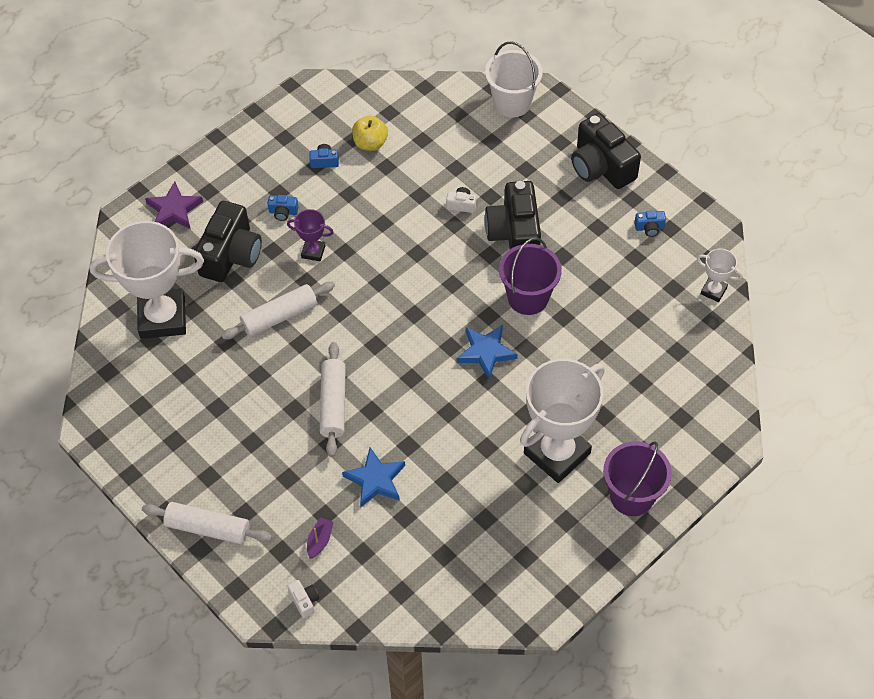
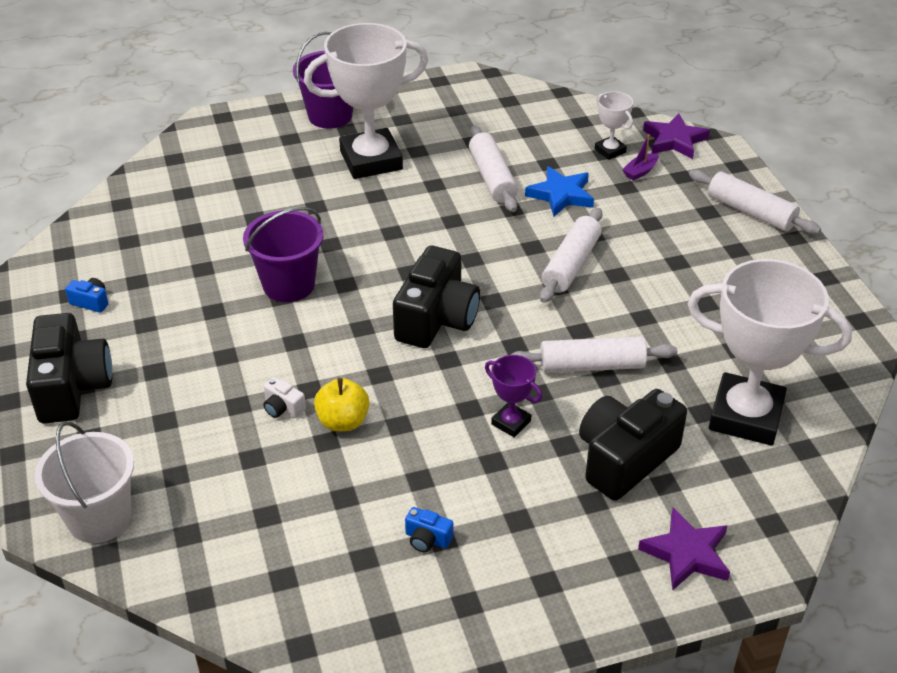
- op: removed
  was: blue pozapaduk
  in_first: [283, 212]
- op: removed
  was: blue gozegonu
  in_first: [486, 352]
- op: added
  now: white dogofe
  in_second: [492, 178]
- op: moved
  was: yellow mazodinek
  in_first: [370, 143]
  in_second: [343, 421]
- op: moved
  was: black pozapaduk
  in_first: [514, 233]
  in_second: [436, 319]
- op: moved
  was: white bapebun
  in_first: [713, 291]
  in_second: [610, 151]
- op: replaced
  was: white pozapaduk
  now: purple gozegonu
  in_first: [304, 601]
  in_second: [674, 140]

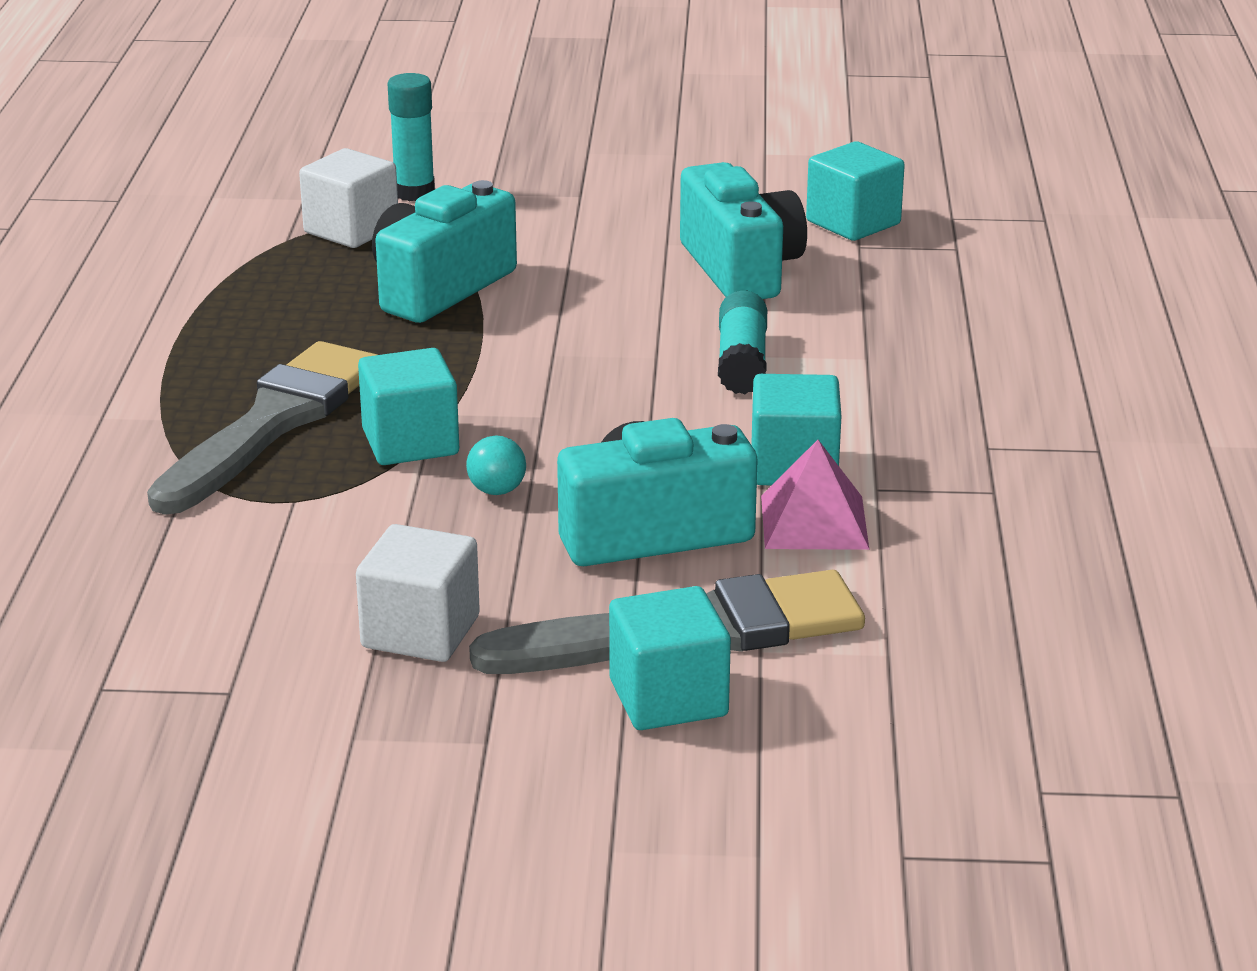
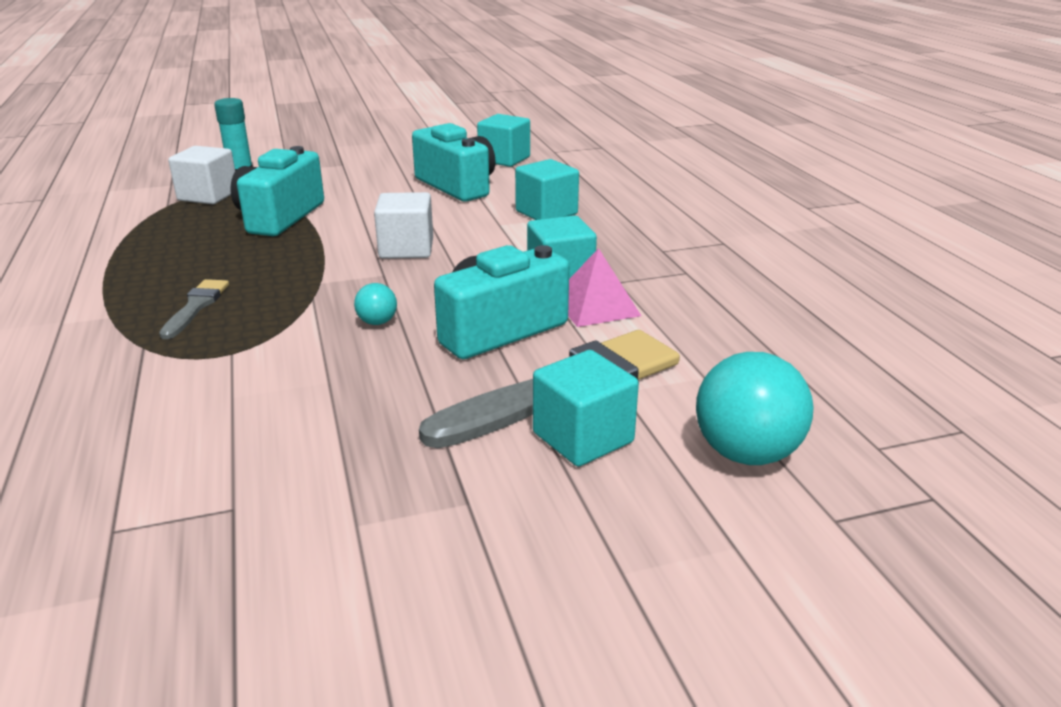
- op: removed
  was: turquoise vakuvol
  in_first: [742, 362]
- op: added
  now: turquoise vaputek
  in_second: [746, 453]
- op: moved
  was: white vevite
  in_first: [420, 632]
  in_second: [406, 249]
- op: moved
  was: turquoise vevite
  in_first: [410, 442]
  in_second: [546, 213]
- op: resized
  was: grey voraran
  in_first: [273, 423]
  in_second: [196, 306]
  ratio: 0.48

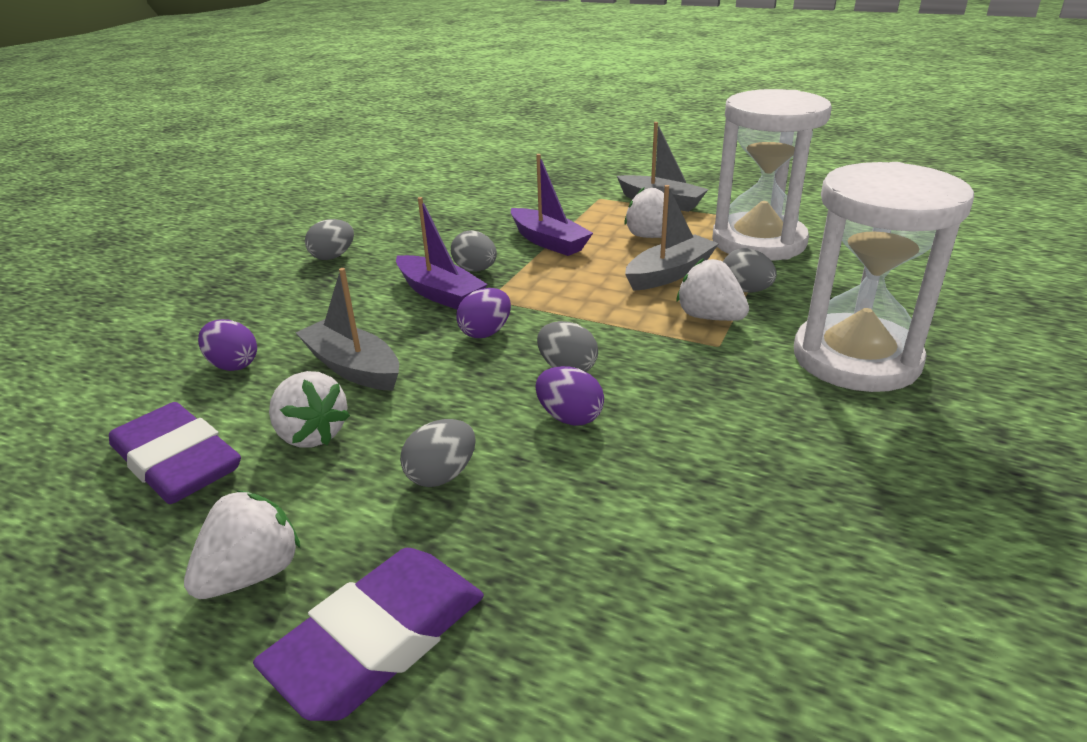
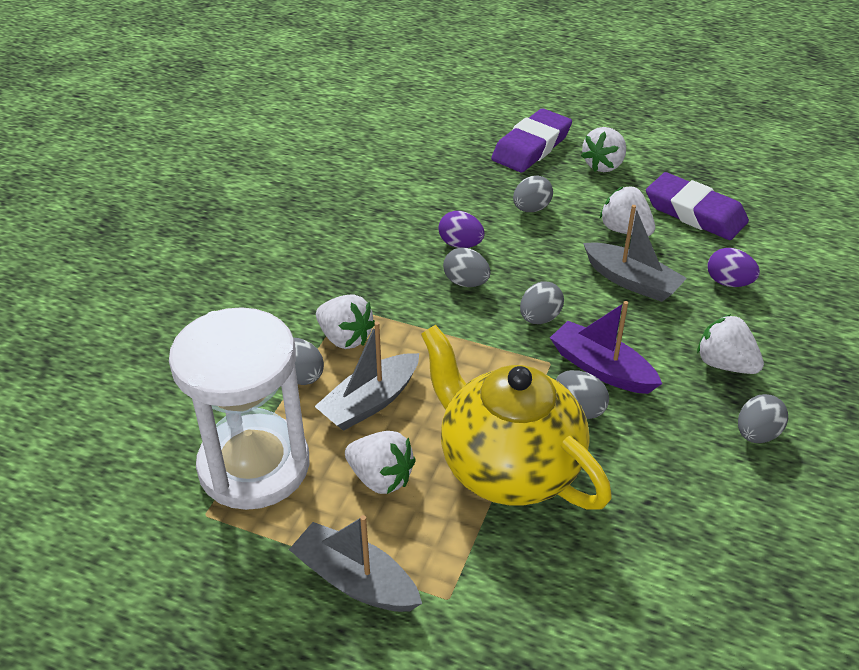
- op: removed
  was: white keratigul
  in_first: [856, 358]
- op: added
  now: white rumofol
  in_second: [725, 364]
- op: replaced
  was: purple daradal
  now: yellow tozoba
  in_first: [548, 242]
  in_second: [508, 467]
- op: recoloured
  was: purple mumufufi
  now: grey mumufufi
  in_first: [486, 332]
  in_second: [539, 318]

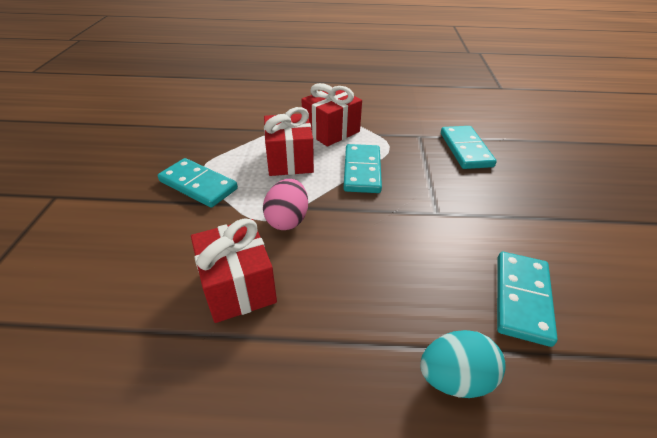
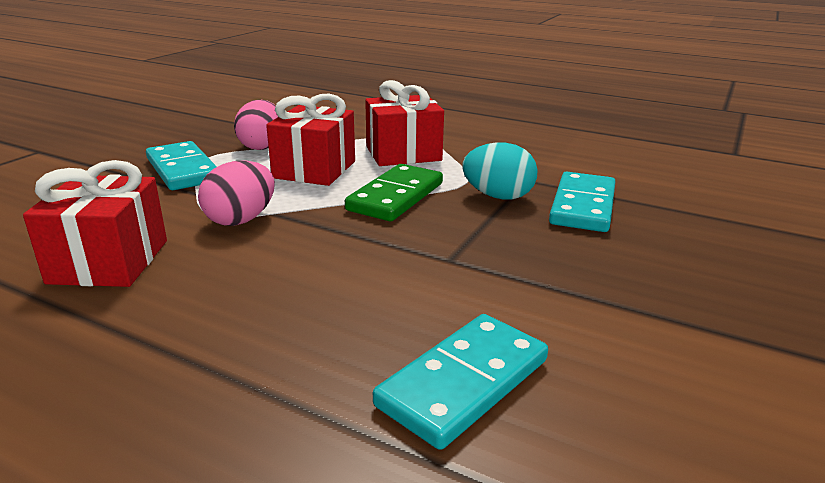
- op: added
  now: pink mumufufi
  in_second: [262, 146]
- op: moved
  was: turquoise mumufufi
  in_first: [455, 378]
  in_second: [498, 196]
- op: recoloured
  was: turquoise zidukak
  now: green zidukak
  in_first: [362, 171]
  in_second: [395, 197]

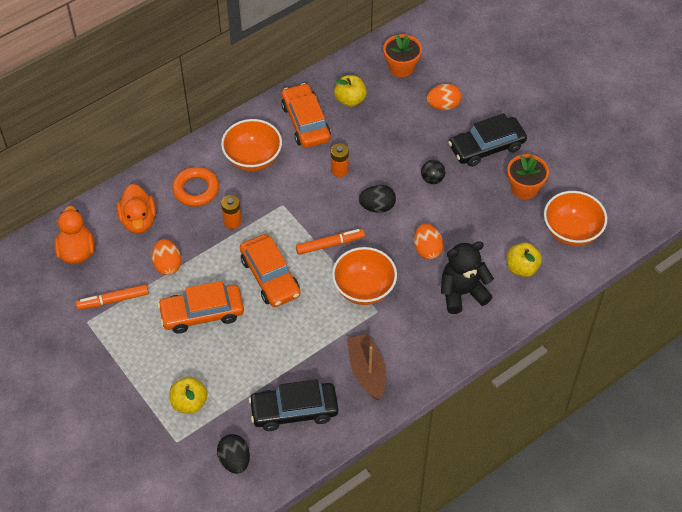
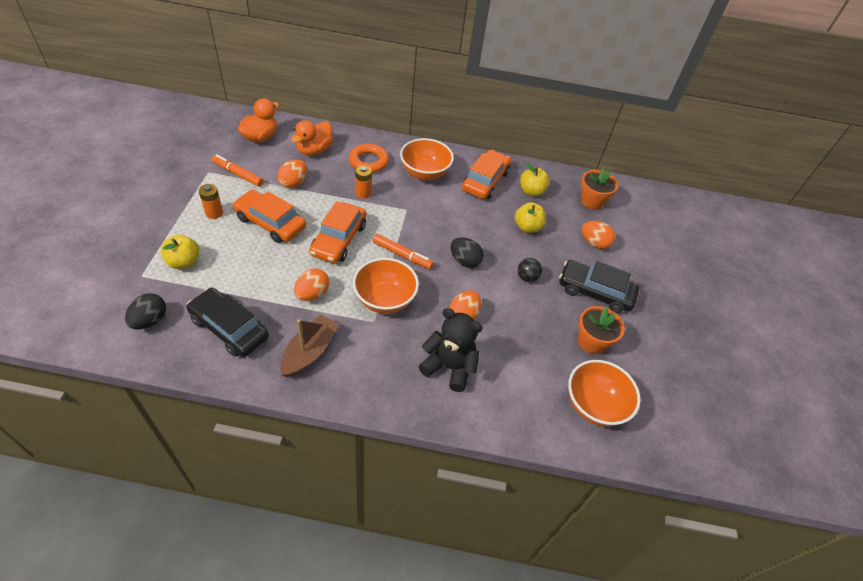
- op: added
  now: orange mumufufi
  in_second: [312, 294]
- op: moved
  was: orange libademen
  in_first: [339, 170]
  in_second: [214, 213]
- op: moved
  was: yellow mazodinek
  in_first: [522, 268]
  in_second: [527, 227]

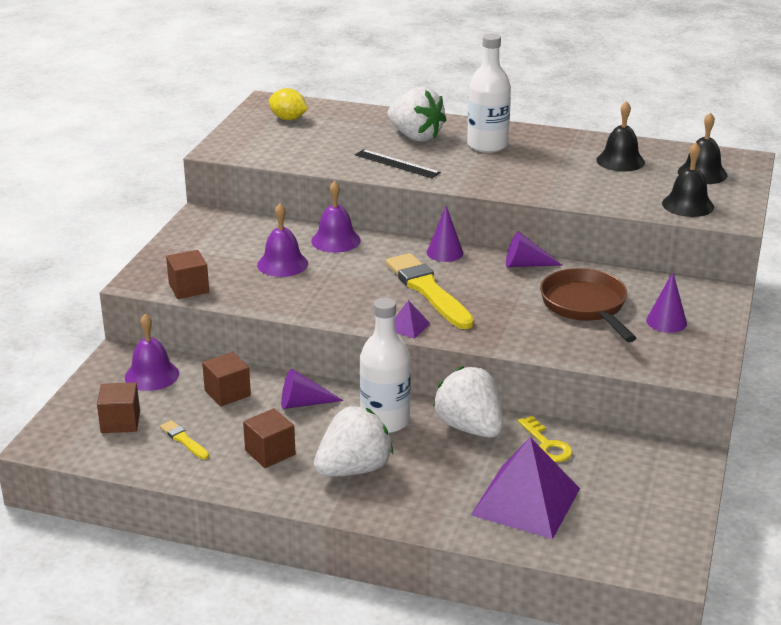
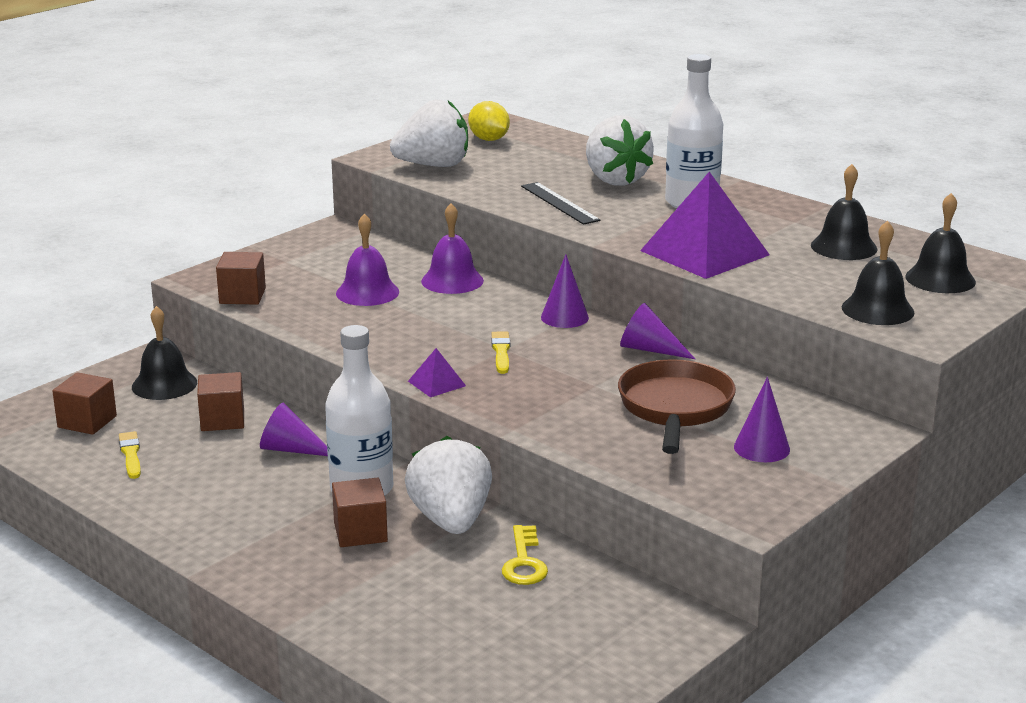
- op: moved
  was: brown vevite
  in_first: [270, 452]
  in_second: [360, 532]
- op: moved
  was: white rumofol
  in_first: [354, 469]
  in_second: [433, 165]
- op: moved
  was: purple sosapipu
  in_first: [526, 501]
  in_second: [704, 253]
- op: recoloured
  was: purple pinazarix
  now: black pinazarix
  in_first: [152, 375]
  in_second: [164, 384]
- op: resized
  was: yellow voraran
  in_first: [428, 290]
  in_second: [501, 352]
  ratio: 0.45

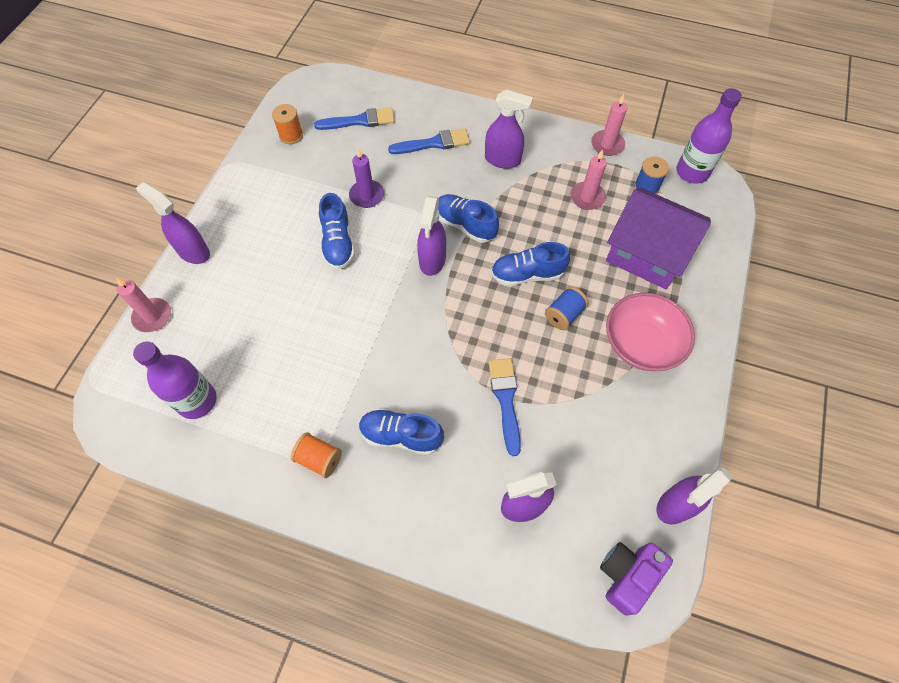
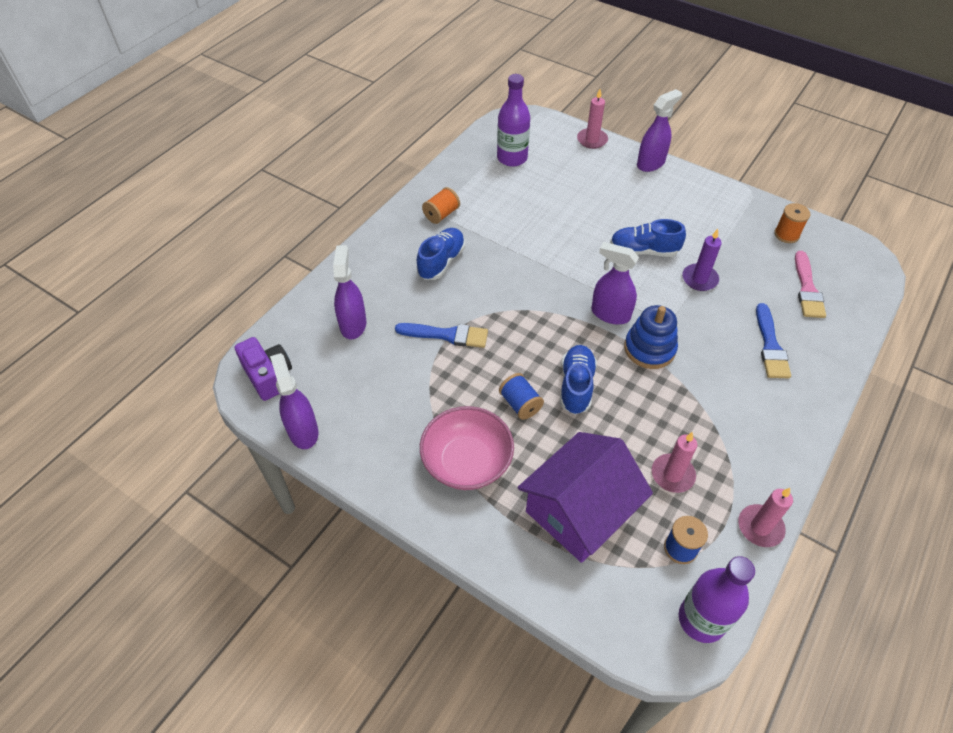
- op: removed
  was: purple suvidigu
  in_first: [503, 160]
- op: replaced
  was: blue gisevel
  now: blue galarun
  in_first: [465, 225]
  in_second: [649, 349]
- op: recoloured
  was: blue voraran
  now: pink voraran
  in_first: [359, 121]
  in_second: [807, 289]

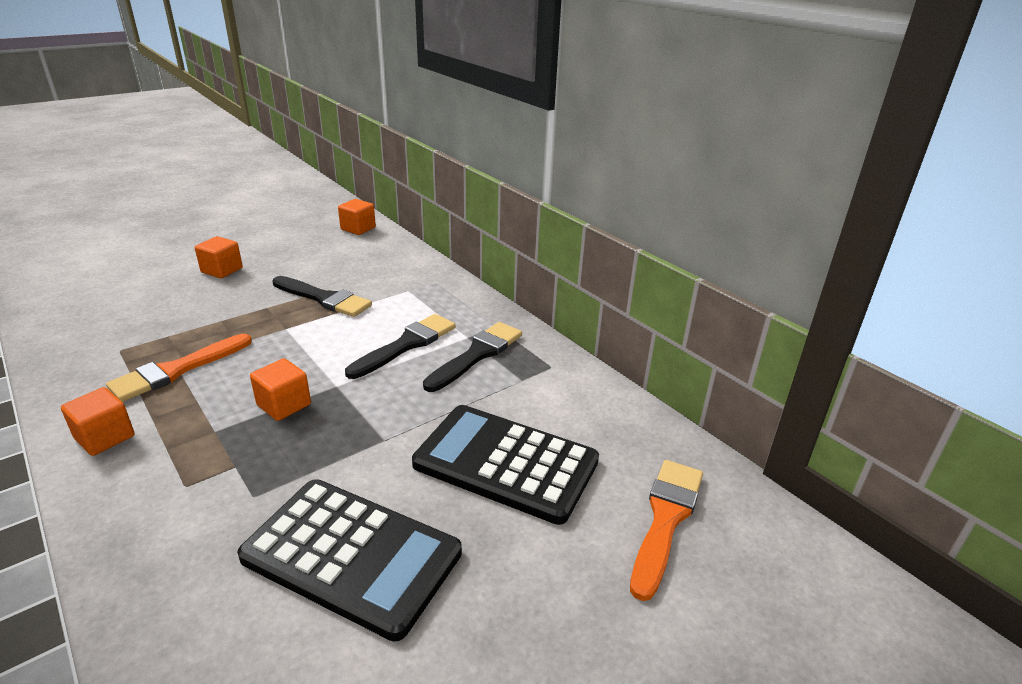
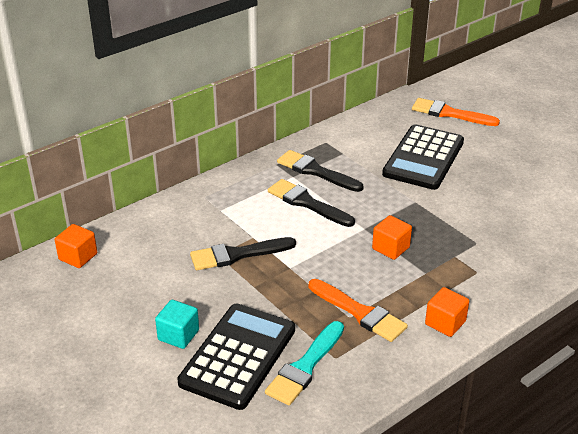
- op: added
  now: turquoise voraran
  in_second: [305, 367]
- op: moved
  was: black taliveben
  in_first: [352, 555]
  in_second: [238, 356]
- op: recoloured
  was: orange vevite
  now: turquoise vevite
  in_first: [222, 270]
  in_second: [178, 335]
- op: turned
  was: black voraran
  in_first: [324, 299]
  in_second: [237, 255]
  clockwise: -135

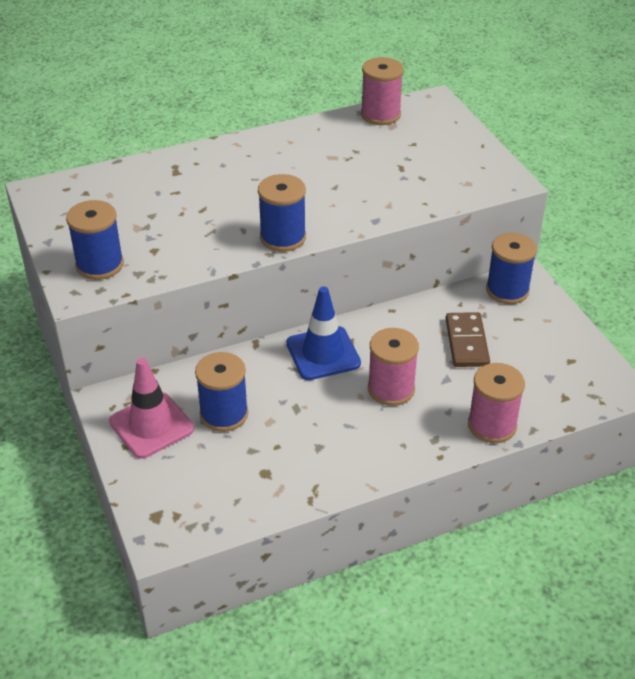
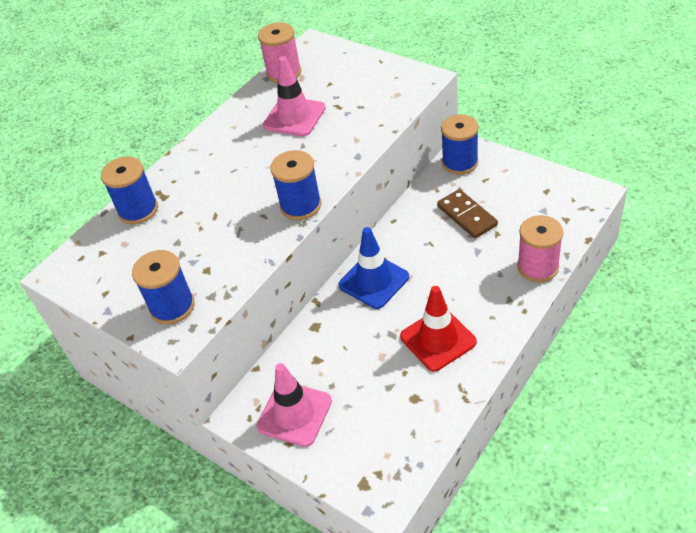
- op: removed
  was: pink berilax
  in_first: [391, 389]
- op: added
  now: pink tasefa
  in_second: [294, 117]
- op: added
  now: red tasefa
  in_second: [438, 339]
- op: moved
  was: blue berilax
  in_first: [224, 414]
  in_second: [138, 210]

